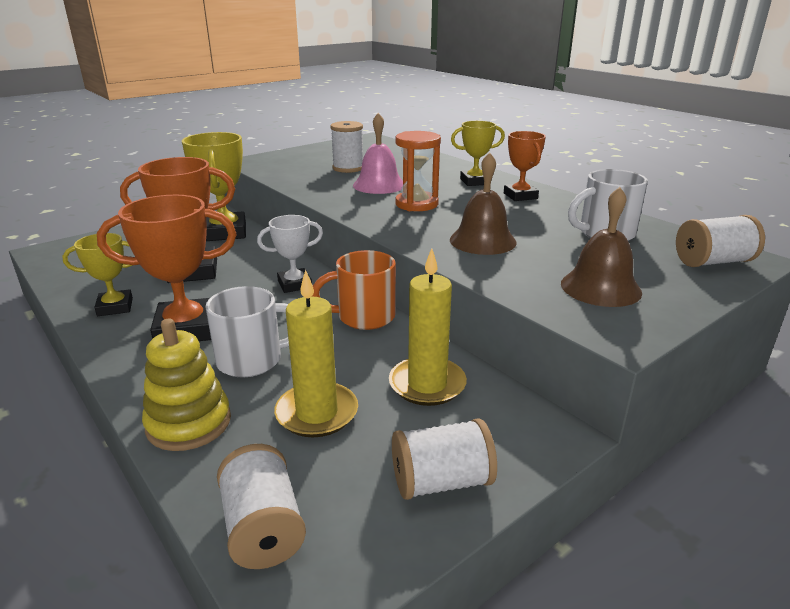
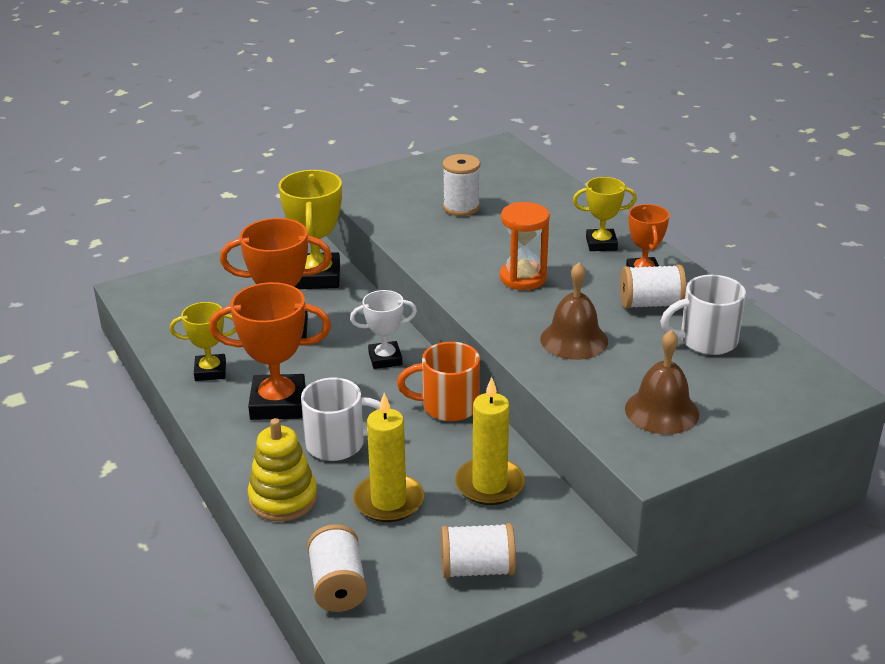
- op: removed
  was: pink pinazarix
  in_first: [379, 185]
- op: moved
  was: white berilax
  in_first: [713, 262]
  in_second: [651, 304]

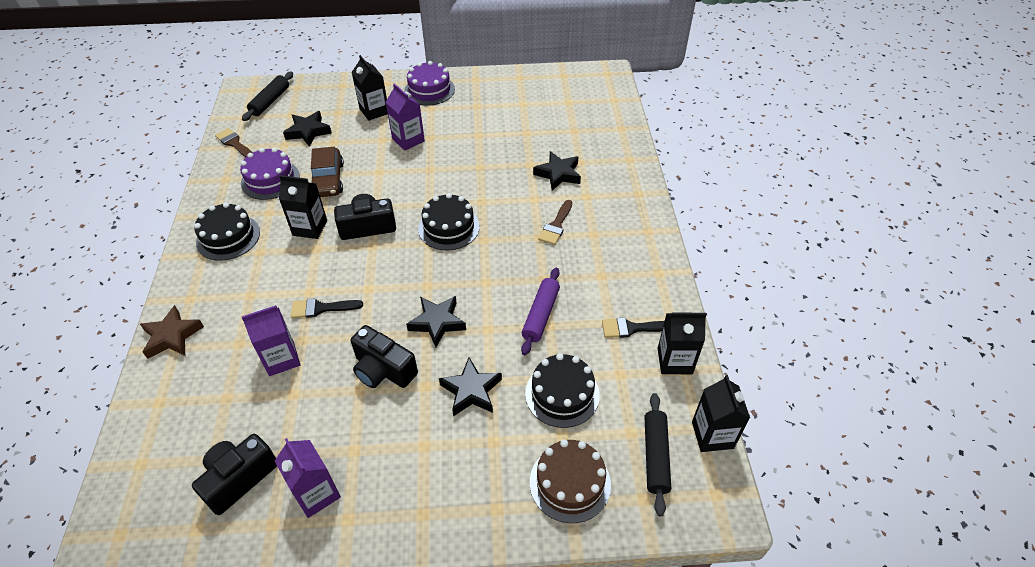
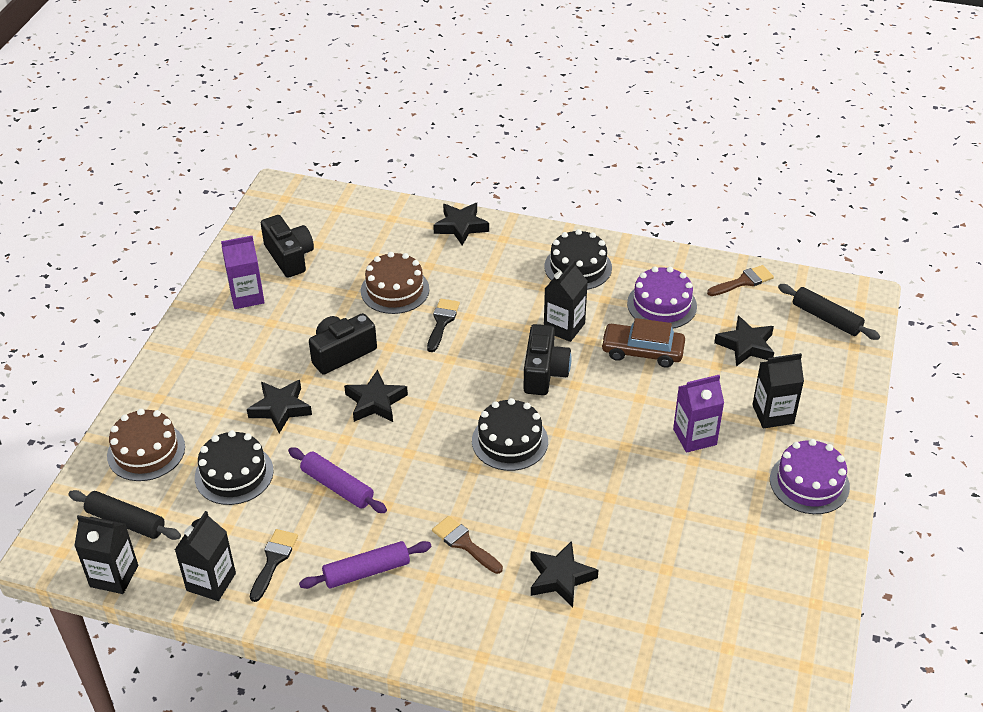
- op: added
  now: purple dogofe
  in_second: [367, 571]
- op: replaced
  was: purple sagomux
  now: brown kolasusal
  in_first: [281, 359]
  in_second: [395, 290]
- op: recoloured
  was: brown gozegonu
  now: black gozegonu
  in_first: [172, 336]
  in_second: [461, 226]

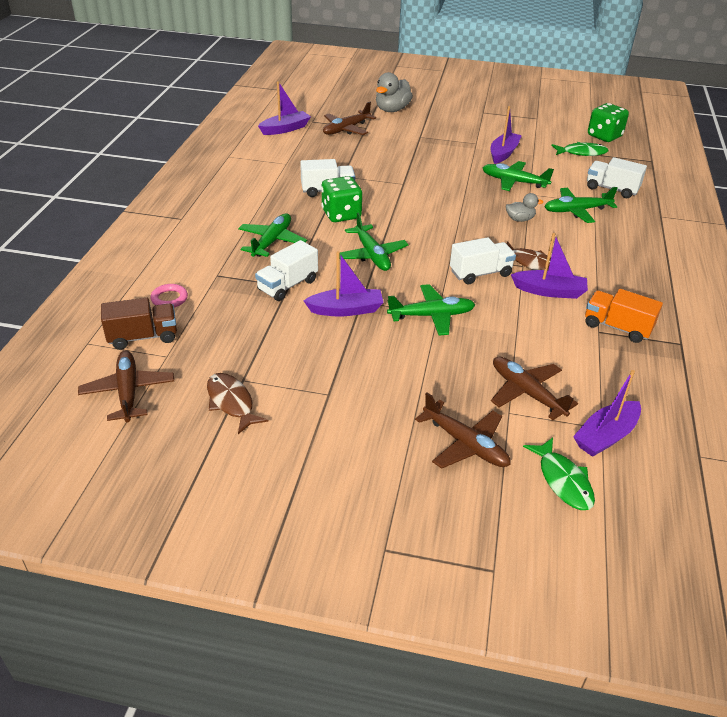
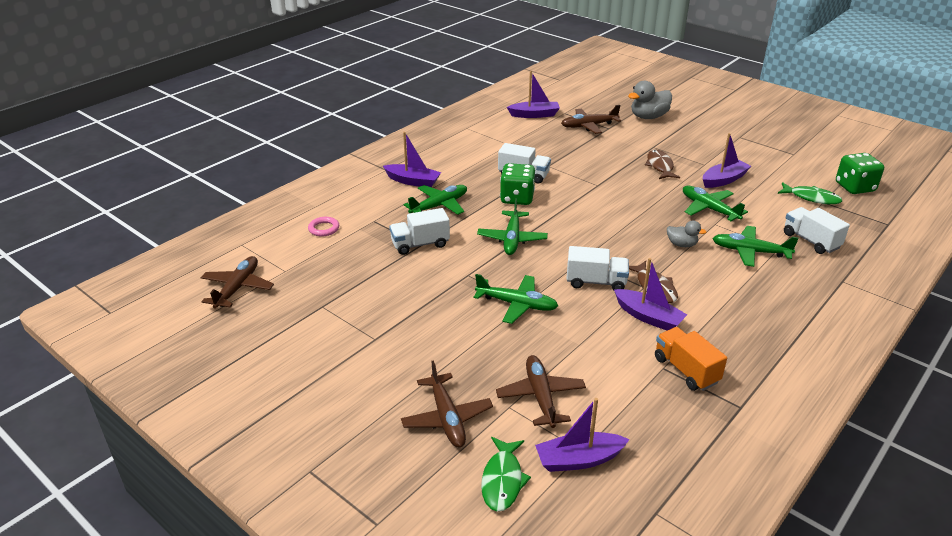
- op: removed
  was: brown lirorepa
  in_first: [143, 337]
- op: moved
  was: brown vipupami
  in_first: [231, 402]
  in_second: [660, 166]
- op: moved
  was: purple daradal
  in_first: [346, 310]
  in_second: [413, 181]

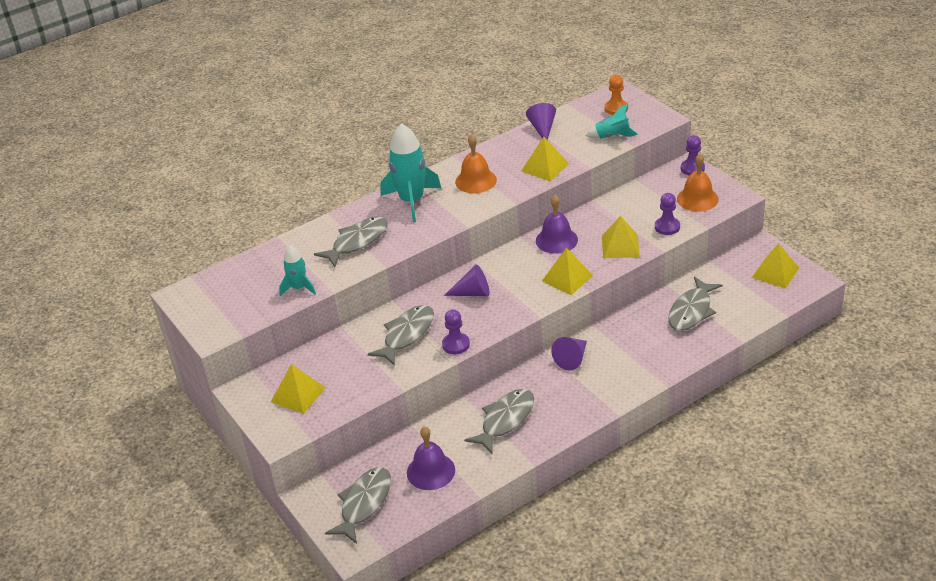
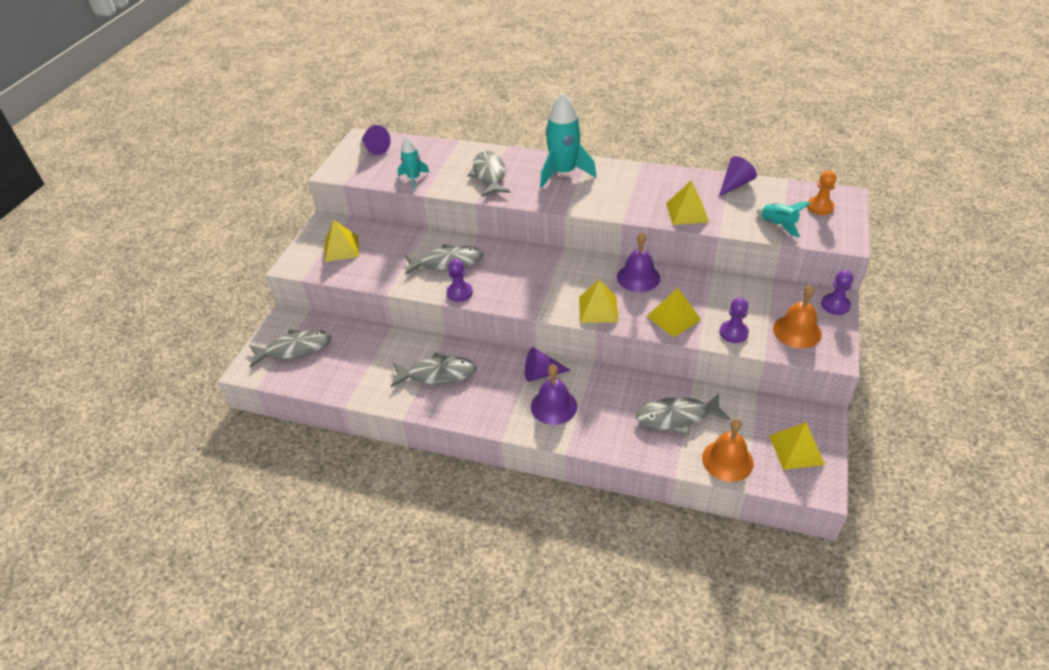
- op: moved
  was: purple pinazarix
  in_first: [431, 471]
  in_second: [554, 406]
- op: moved
  was: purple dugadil
  in_first: [473, 293]
  in_second: [374, 148]
- op: moved
  was: orange pinazarix
  in_first: [476, 181]
  in_second: [727, 460]
- op: turned
  was: grey vipupami
  in_first: [357, 242]
  in_second: [489, 175]
  clockwise: -105

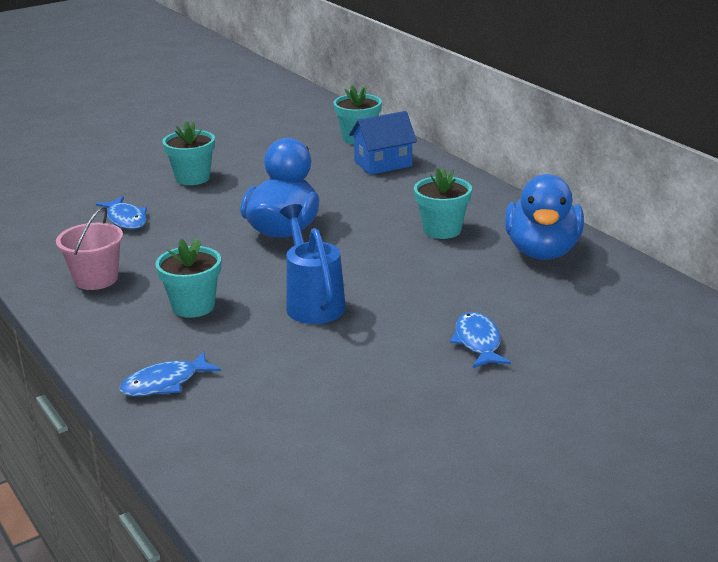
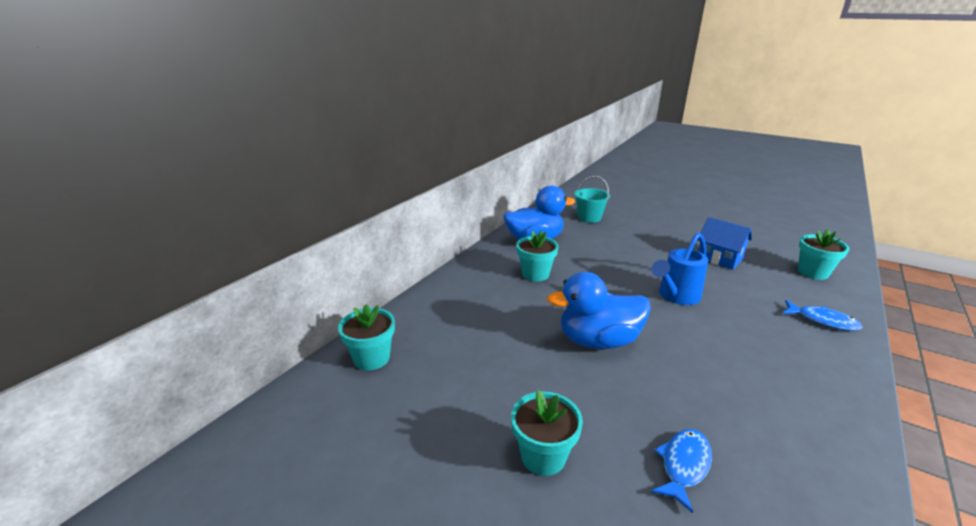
- op: removed
  was: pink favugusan
  in_first: [96, 279]
- op: removed
  was: blue vipupami
  in_first: [478, 342]
- op: added
  now: turquoise favugusan
  in_second: [589, 218]
- op: moved
  was: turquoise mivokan
  in_first: [193, 306]
  in_second: [813, 272]
- op: moved
  was: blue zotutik
  in_first: [383, 164]
  in_second: [719, 258]

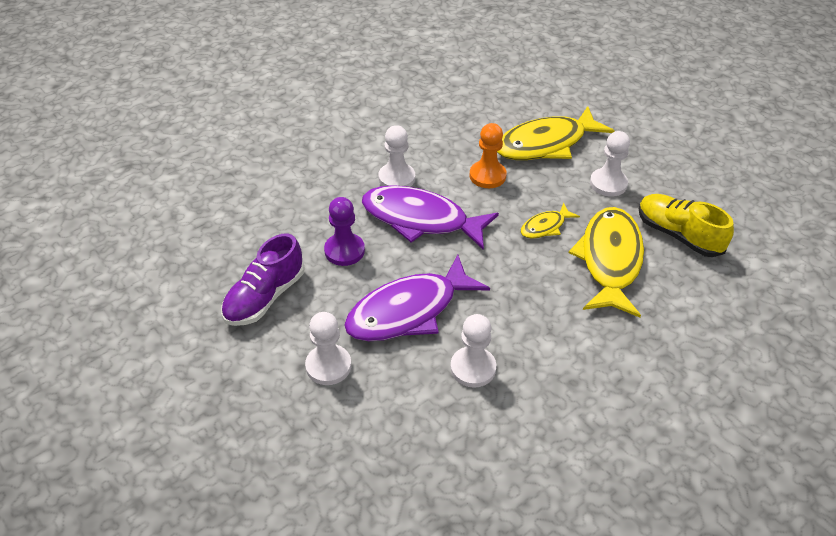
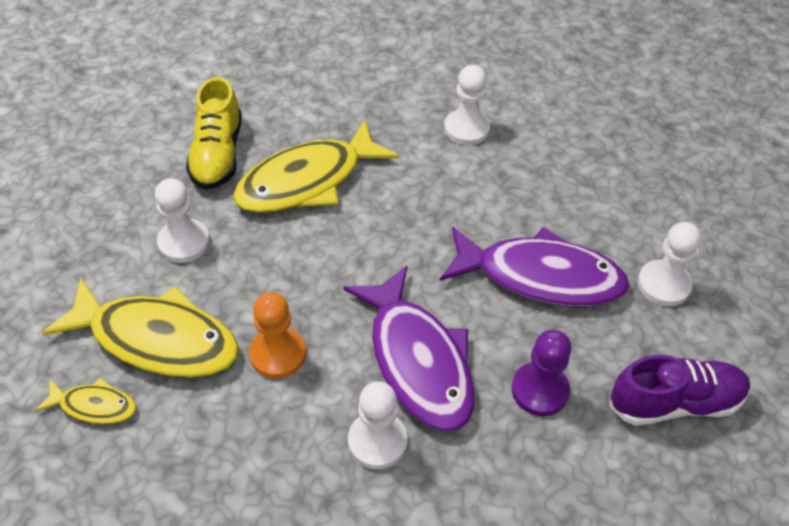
- op: moved
  was: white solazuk
  in_first: [473, 368]
  in_second: [466, 129]
- op: moved
  was: yellow vipupami
  in_first: [545, 226]
  in_second: [94, 406]

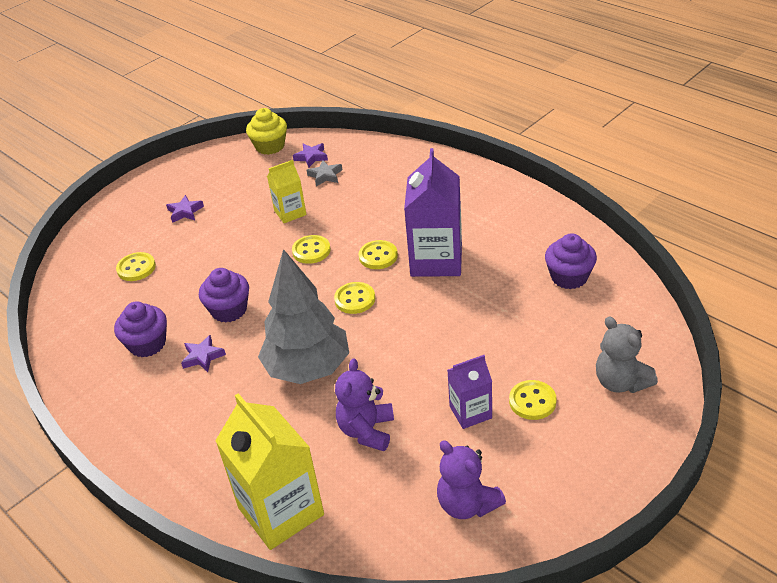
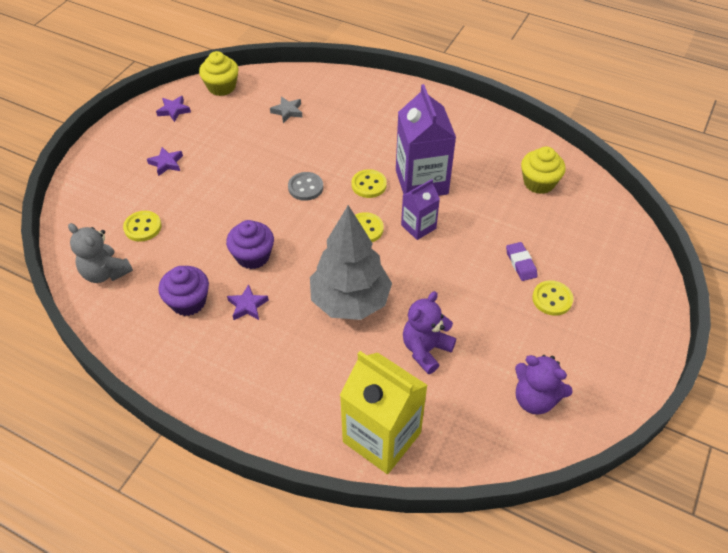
- op: removed
  was: yellow sagomux
  in_first: [290, 213]
- op: added
  now: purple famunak
  in_second: [521, 263]
- op: moved
  was: purple gozegonu
  in_first: [311, 157]
  in_second: [174, 110]
- op: moved
  was: purple sagomux
  in_first: [470, 412]
  in_second: [418, 227]
- op: moved
  was: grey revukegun
  in_first: [621, 382]
  in_second: [105, 273]
- op: recoloured
  was: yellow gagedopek
  now: grey gagedopek
  in_first: [311, 251]
  in_second: [305, 187]
- op: recoloured
  was: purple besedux
  now: yellow besedux
  in_first: [569, 277]
  in_second: [539, 183]
- op: turned
  was: purple revukegun
  in_first: [367, 430]
  in_second: [425, 350]
  clockwise: 45

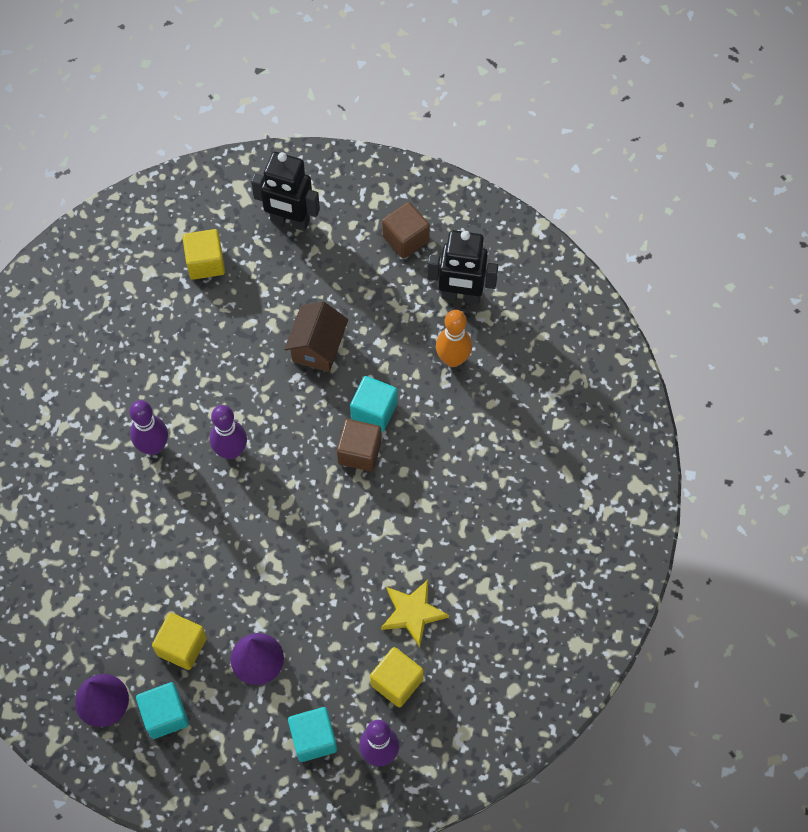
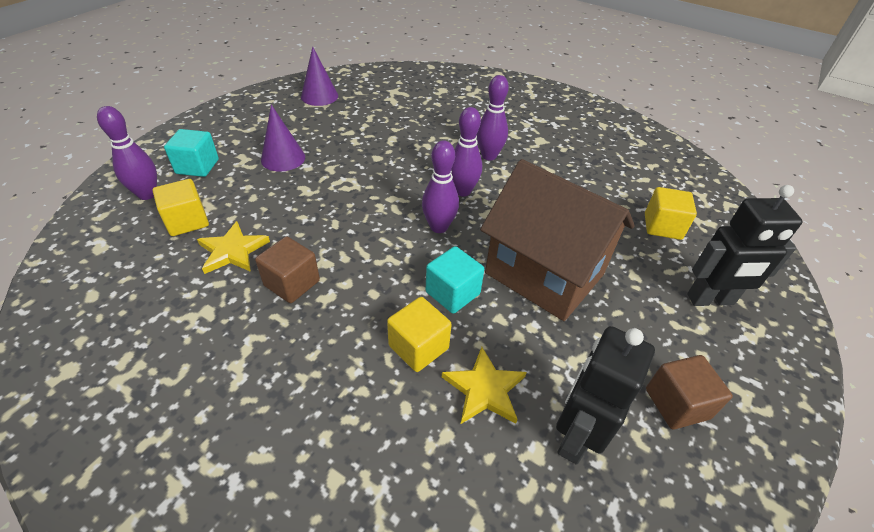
- op: removed
  was: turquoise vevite
  in_first: [165, 715]
- op: added
  now: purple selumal
  in_second: [439, 227]
- op: moved
  was: yellow vevite
  in_first: [182, 646]
  in_second: [418, 347]
- op: moved
  was: brown vevite
  in_first: [359, 452]
  in_second: [292, 283]
- op: replaced
  was: orange selumal
  now: yellow gozegonu
  in_first: [453, 359]
  in_second: [484, 389]
- op: turned
  was: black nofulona
  in_first: [290, 221]
  in_second: [710, 300]
  clockwise: -135
- op: resized
  was: brown zotutik
  in_first: [318, 347]
  in_second: [544, 274]
  ratio: 1.88

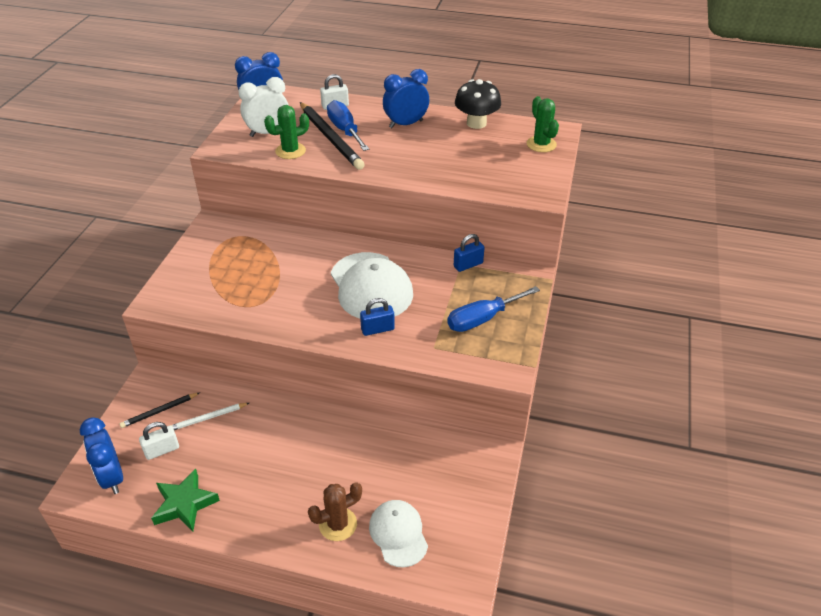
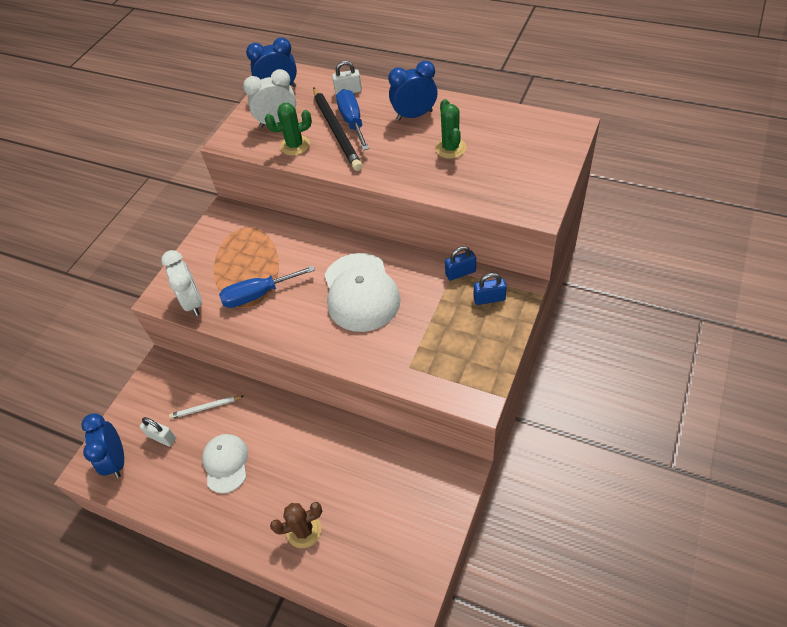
- op: removed
  was: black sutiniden
  in_first: [159, 411]
- op: removed
  was: green gozegonu
  in_first: [185, 504]
- op: removed
  was: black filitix
  in_first: [476, 123]
- op: added
  now: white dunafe
  in_second: [193, 302]
- op: moved
  was: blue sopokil
  in_first: [377, 329]
  in_second: [489, 299]
- op: moved
  was: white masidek
  in_first: [398, 534]
  in_second: [226, 463]
- op: moved
  was: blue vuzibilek
  in_first: [482, 319]
  in_second: [258, 295]
- op: moved
  was: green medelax
  in_first: [541, 144]
  in_second: [450, 148]
- op: turned
  was: white sopokil
  in_first: [162, 450]
  in_second: [162, 437]
  clockwise: 45

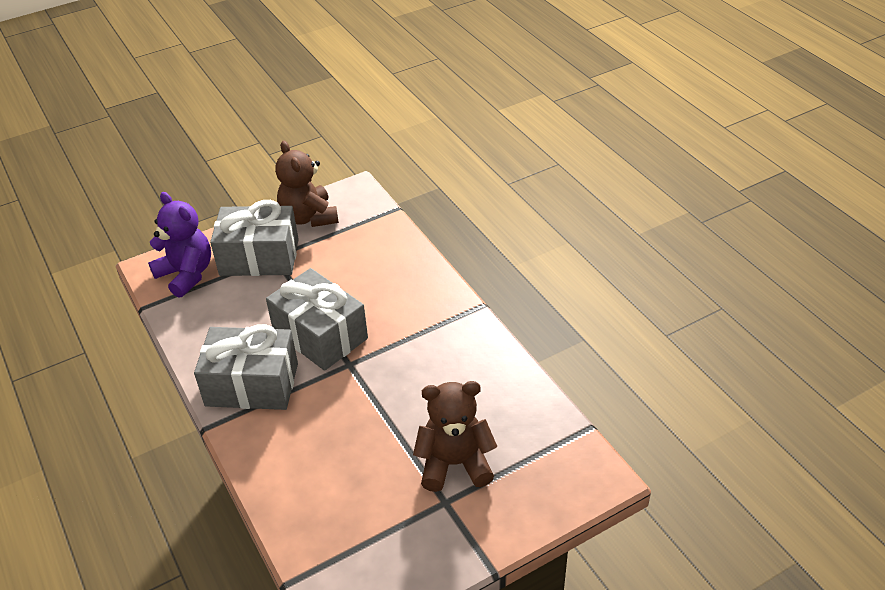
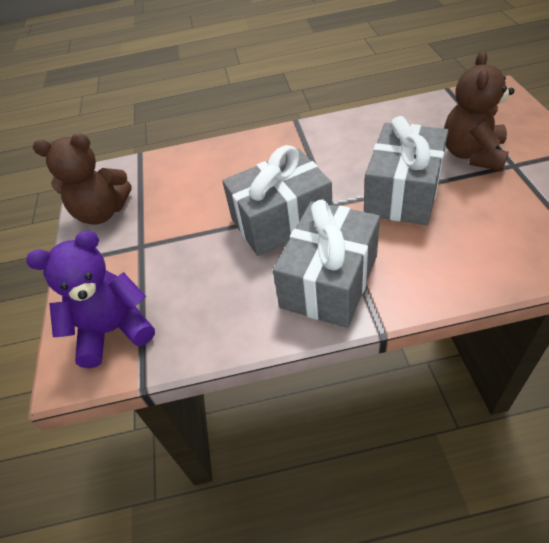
- op: moved
  was: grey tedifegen
  in_first: [259, 257]
  in_second: [403, 192]

